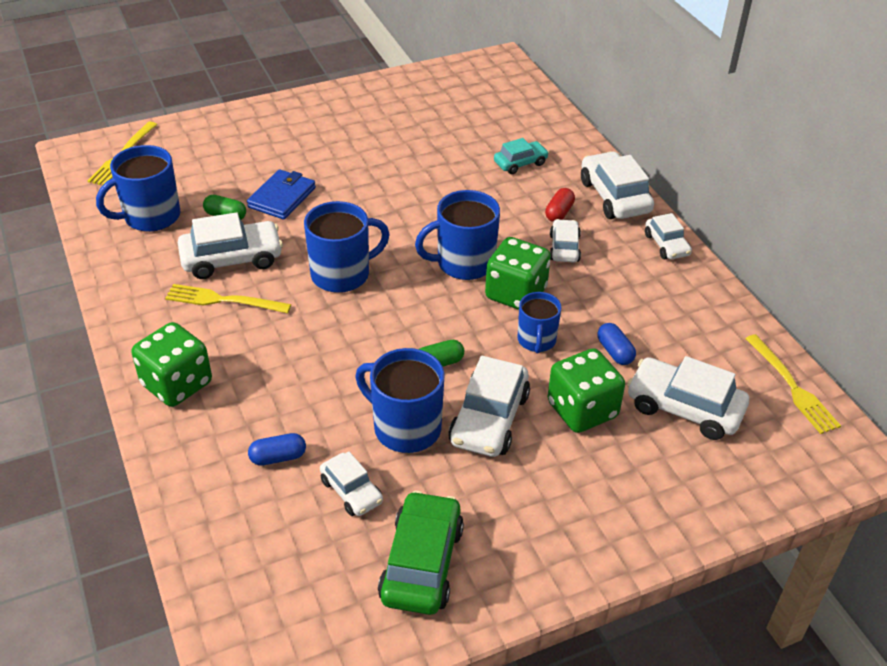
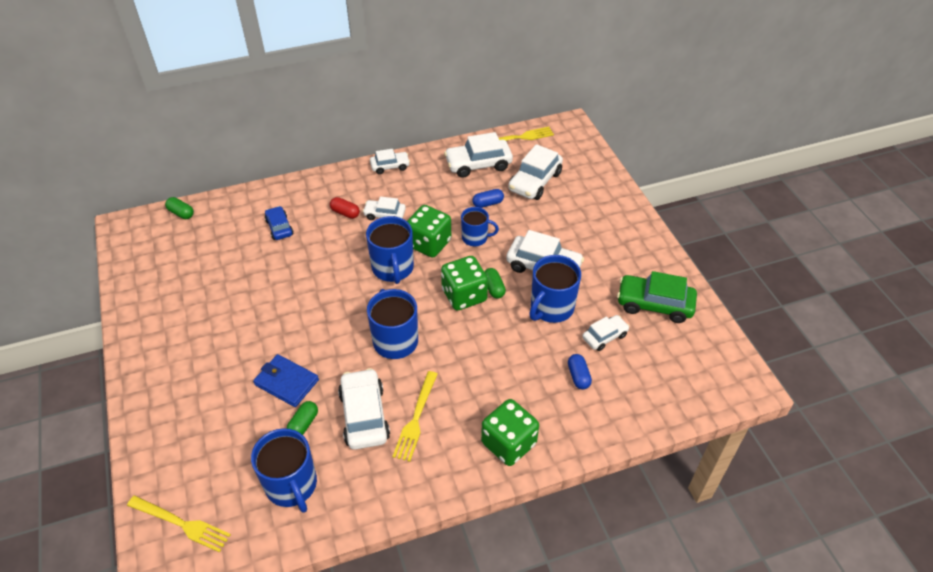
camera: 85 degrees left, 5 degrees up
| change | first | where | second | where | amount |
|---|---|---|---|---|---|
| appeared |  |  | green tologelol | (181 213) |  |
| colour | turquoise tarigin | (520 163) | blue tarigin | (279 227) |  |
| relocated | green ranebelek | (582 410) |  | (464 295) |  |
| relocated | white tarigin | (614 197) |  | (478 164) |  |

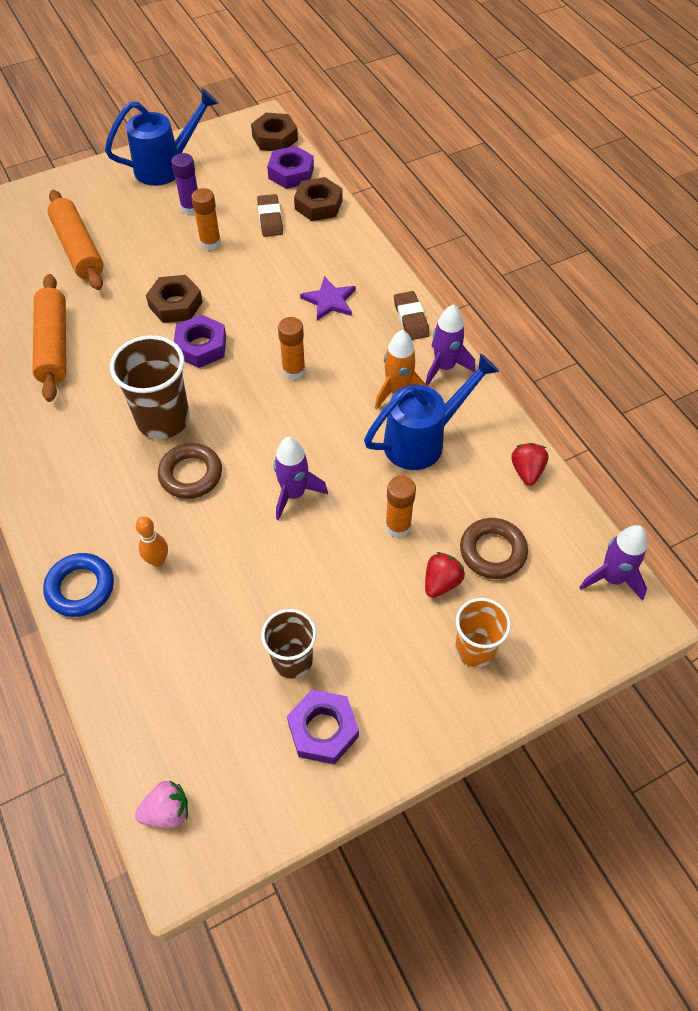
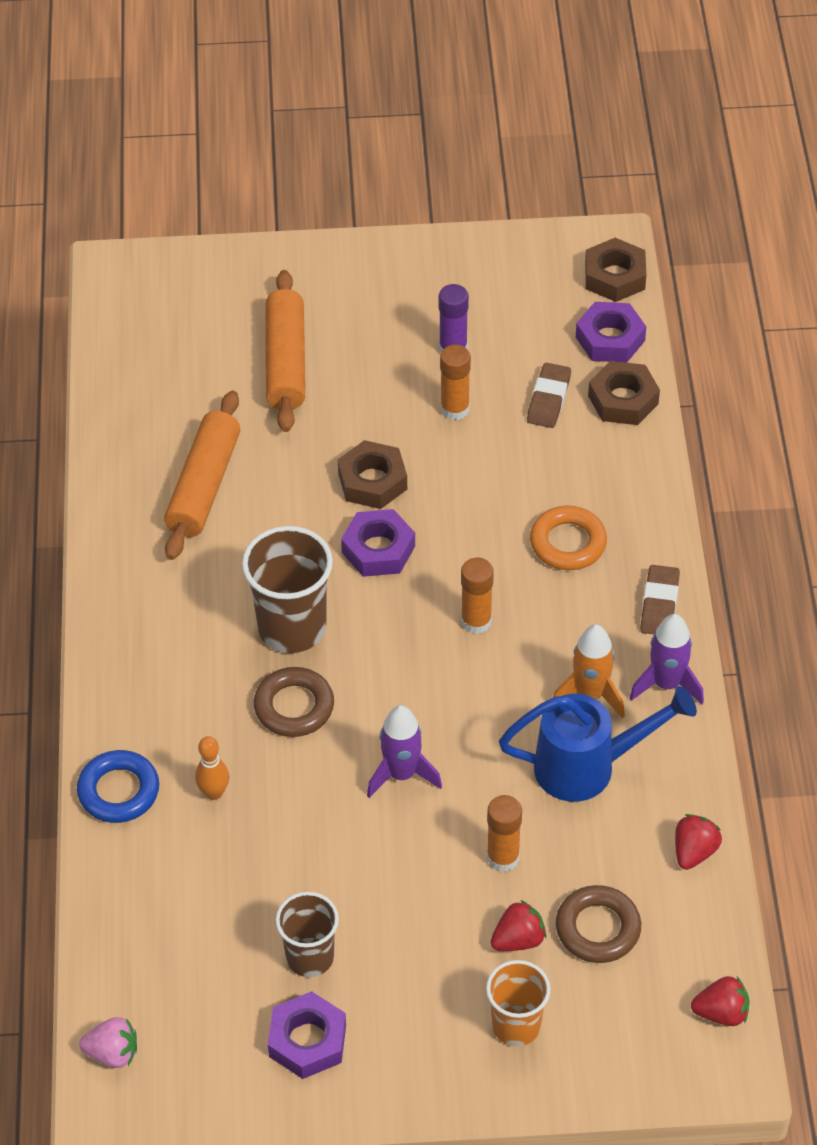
camera: 25 degrees right, 5 degrees down
| change | first | where | second | where | amount |
|---|---|---|---|---|---|
| exchanged | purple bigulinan | (329 300) | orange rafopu | (568 543) |  |
| exchanged | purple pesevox | (612 578) | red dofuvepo | (721 1013) |  |
| missing | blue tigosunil | (167 167) |  |  |  |

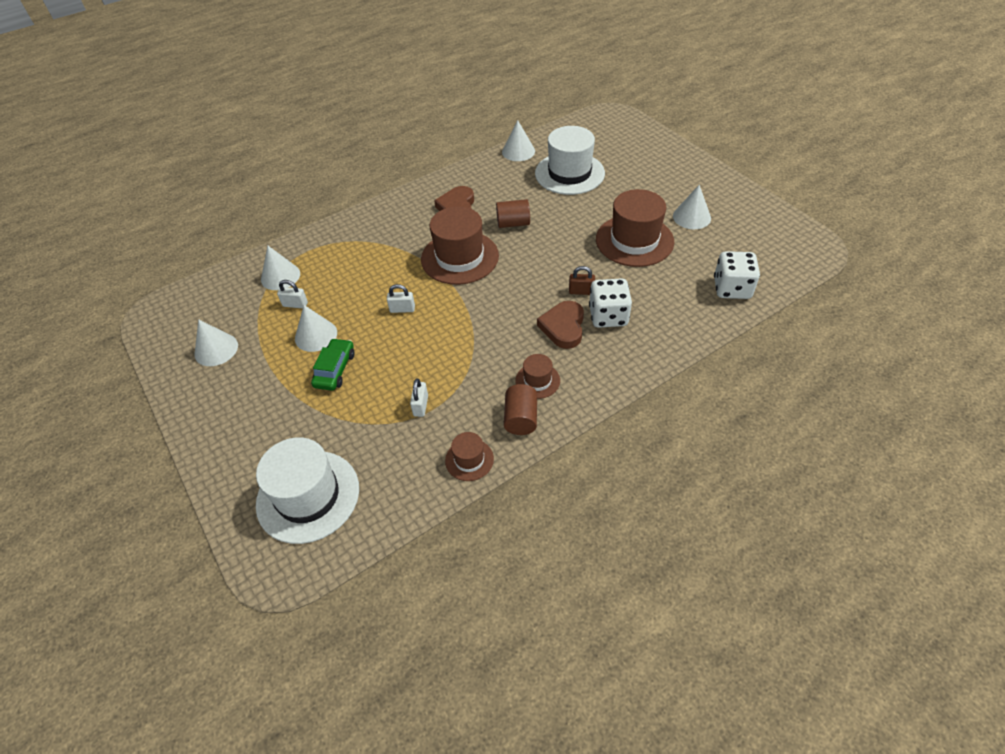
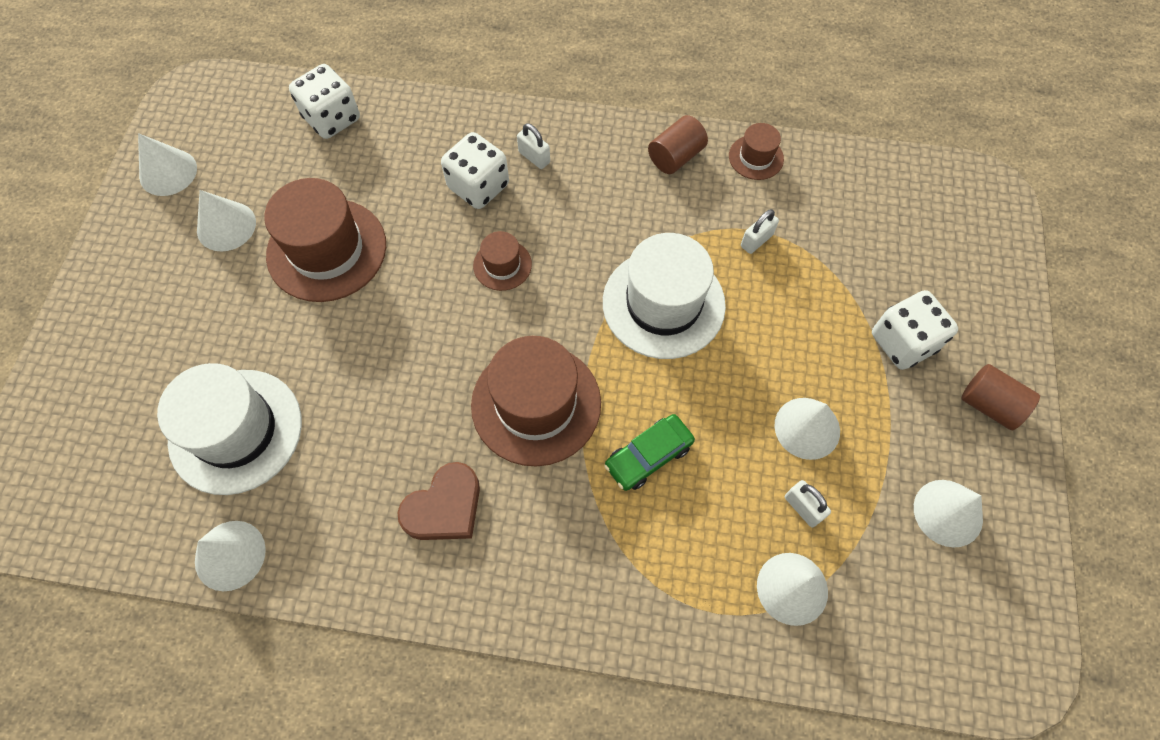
camera: 140 degrees left, 15 degrees up
| change | first | where | second | where | amount |
|---|---|---|---|---|---|
| appeared |  |  | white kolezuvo | (168 172) |  |
| relocated | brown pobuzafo | (537 381) |  | (502 265) |  |
| relocated | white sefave | (402 309) |  | (534 157) |  |
| relocated | white pobuzafo | (308 496) |  | (663 303) |  |
| relocated | green tarigin | (335 369) |  | (648 456) |  |
| appeared |  |  | white ranebelek | (902 342) |  |
| relocated | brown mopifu | (513 223) |  | (989 404) |  |
| missing | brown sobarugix | (563 327) |  |  |  |
| missing | brown sefave | (581 291) |  |  |  |

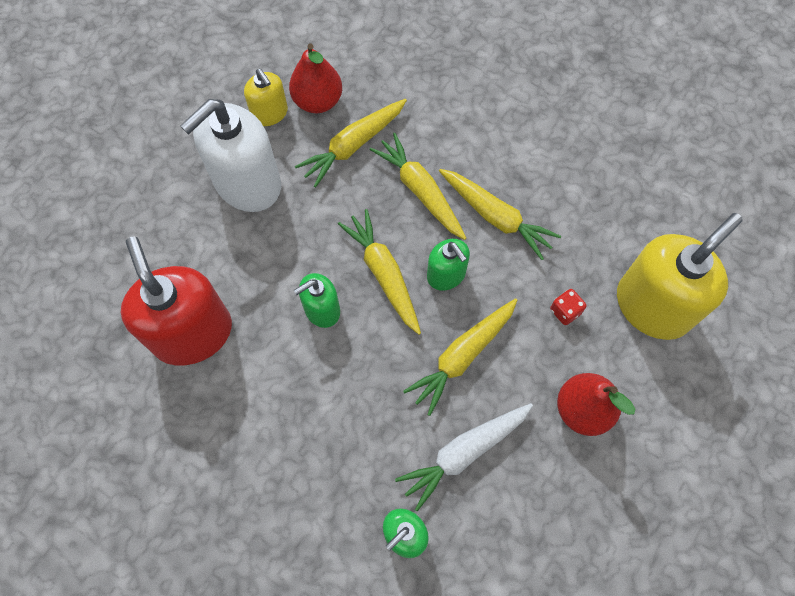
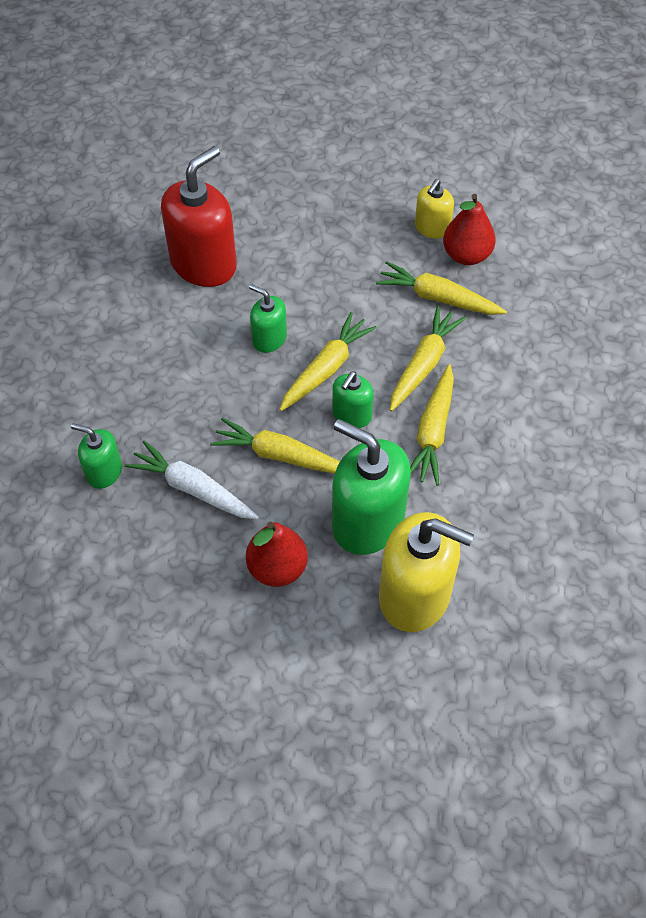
camera: 65 degrees right, 10 degrees down
| change | first | where | second | where | amount |
|---|---|---|---|---|---|
| exchanged | red ranebelek | (565 311) | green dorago | (367 521) |  |
| missing | white dorago | (247 184) |  |  |  |

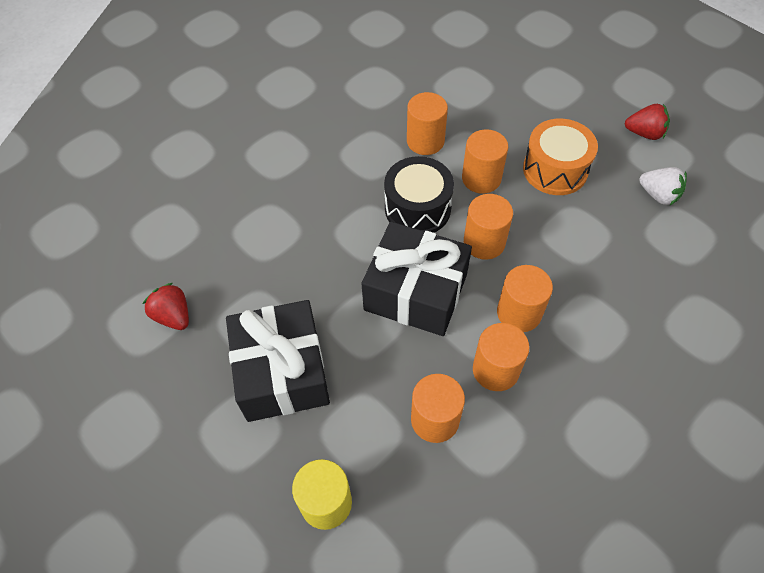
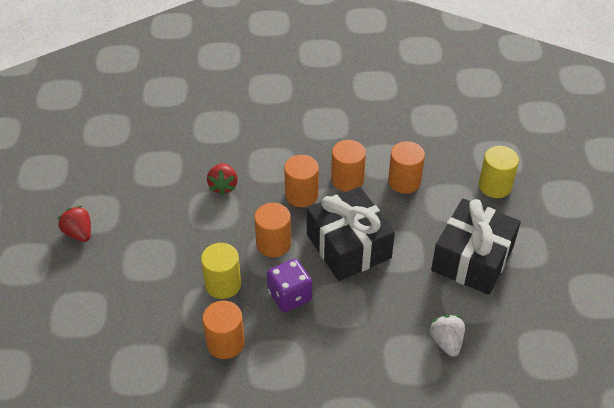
camera: 140 degrees left, 10 degrees down
| change | first | where | second | where | amount |
|---|---|---|---|---|---|
| colour | orange mopifu | (481 178) | yellow mopifu | (223 284) |  |
| relocated | red dofuvepo | (173 316) |  | (223 186) |  |
| exchanged | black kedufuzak | (417 208) | purple ranebelek | (289 296) |  |
| relocated | white dofuvepo | (658 195) |  | (446 342) |  |
| missing | orange kedufuzak | (555 170) |  |  |  |

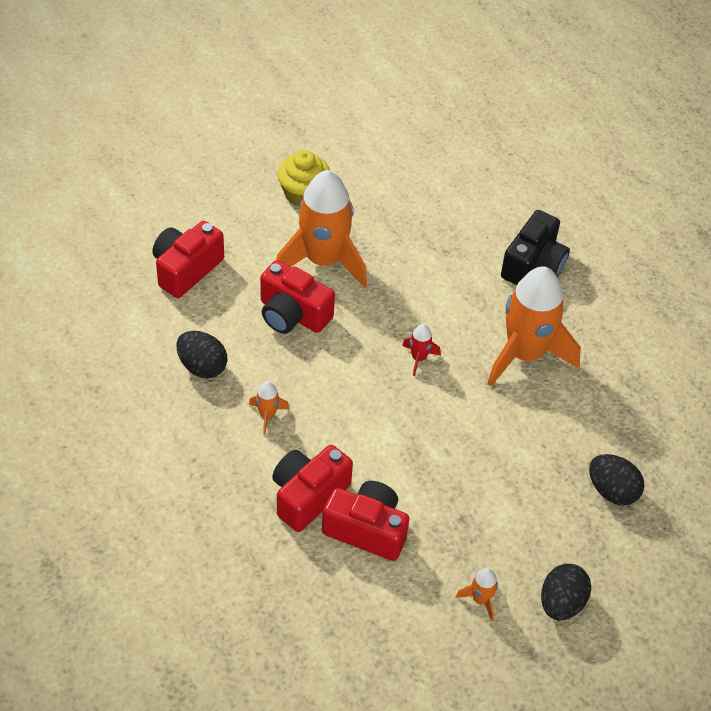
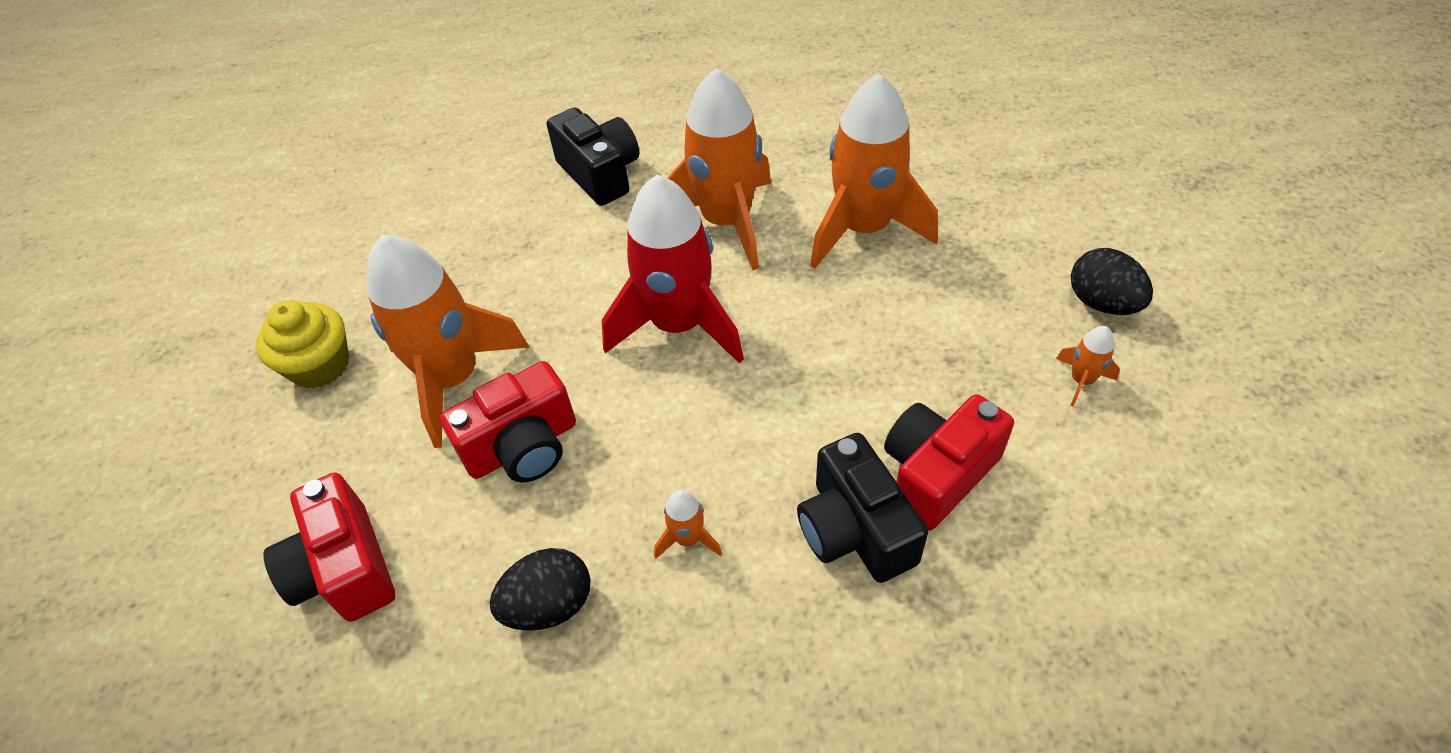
camera: 60 degrees left, 0 degrees up
| change | first | where | second | where | amount |
|---|---|---|---|---|---|
| size | red pesevox | (419 358) |  | (678 325) | x2.46 |
| colour | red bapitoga | (308 496) | black bapitoga | (855 529) |  |
| appeared |  |  | orange pesevox | (863 229) |  |
| missing | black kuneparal | (612 491) |  |  |  |

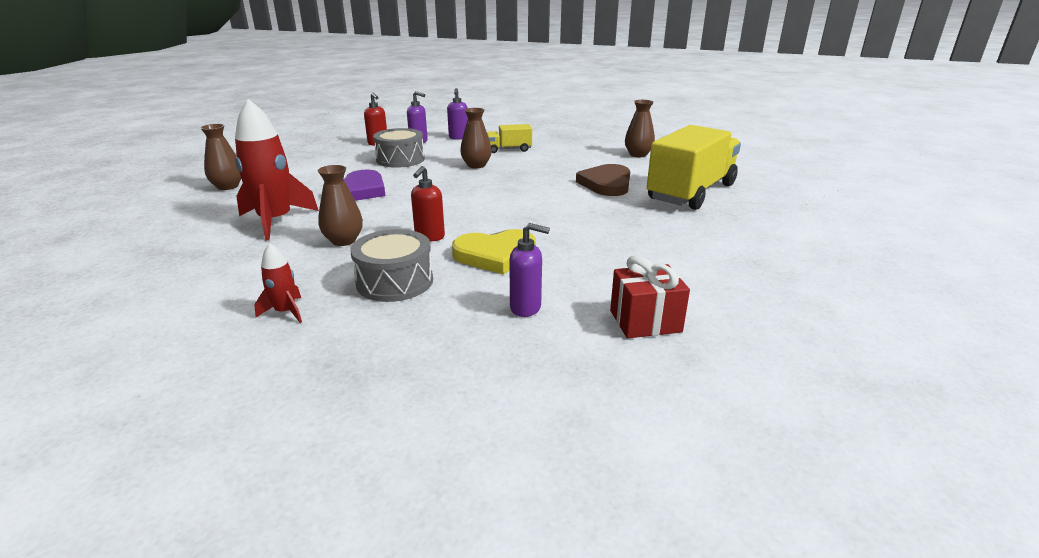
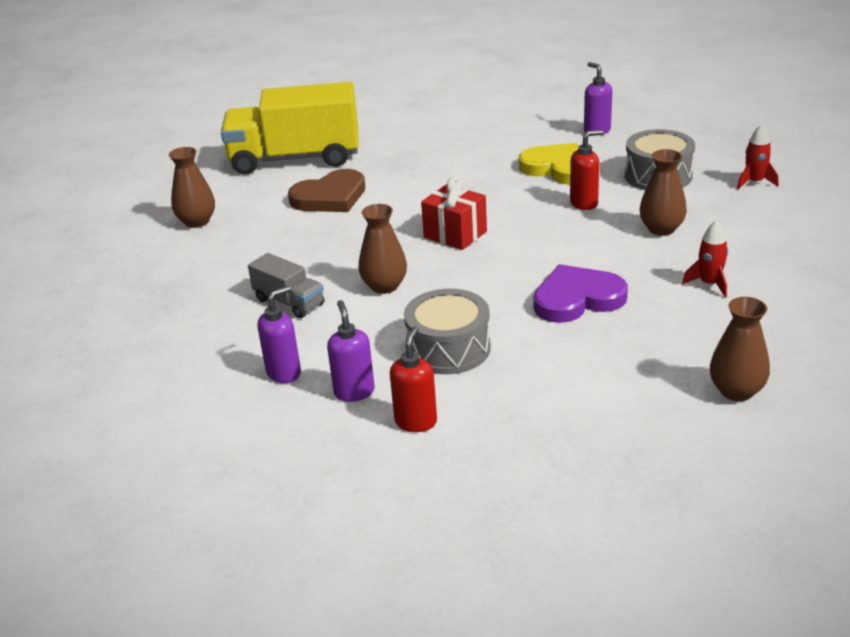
camera: 130 degrees left, 5 degrees up
| change | first | where | second | where | amount |
|---|---|---|---|---|---|
| colour | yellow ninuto | (508 149) | grey ninuto | (289 302) |  |
| relocated | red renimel | (645 321) |  | (455 234) |  |
| size | red pesevox | (275 221) |  | (709 284) | x0.48 |

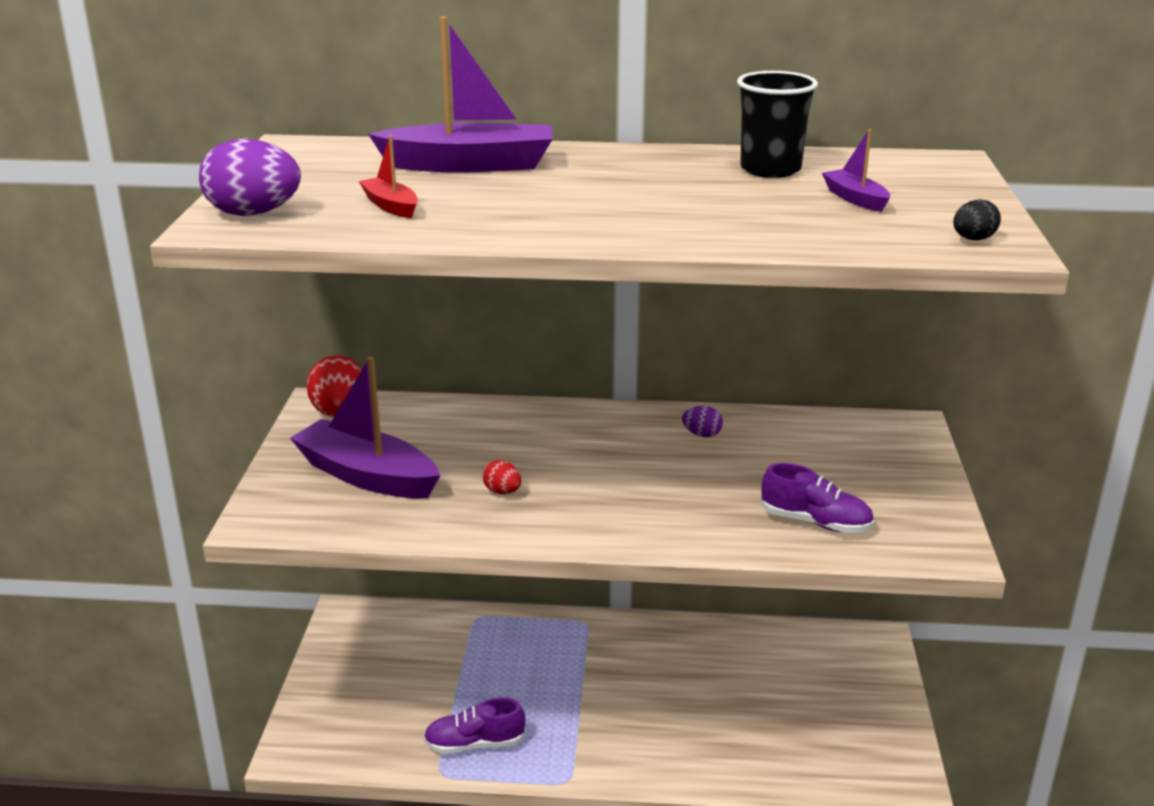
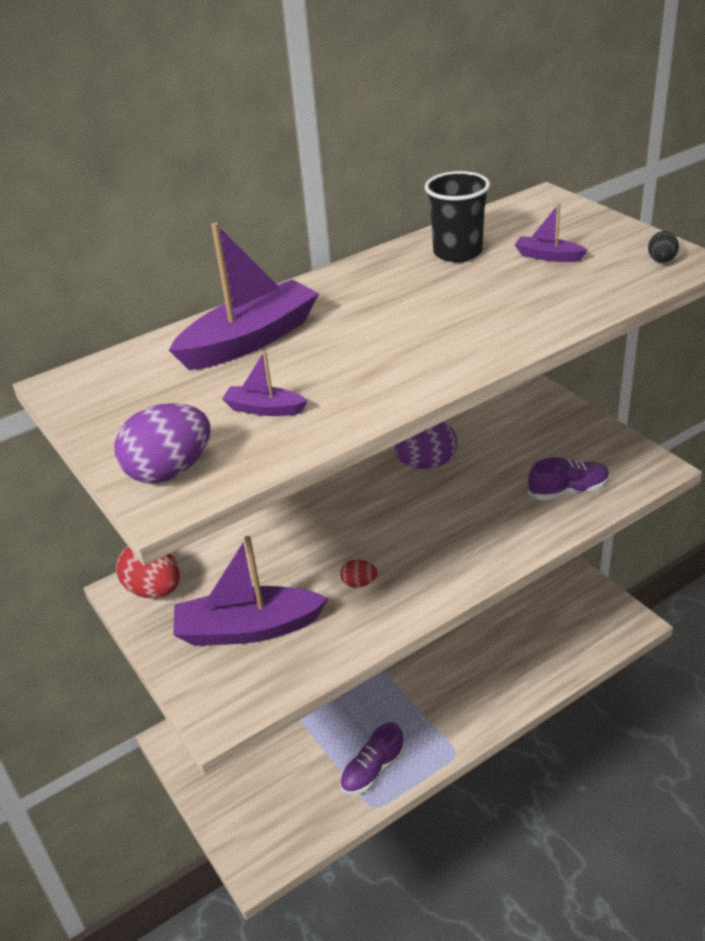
camera: 35 degrees left, 10 degrees up
| change | first | where | second | where | amount |
|---|---|---|---|---|---|
| colour | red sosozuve | (391 206) | purple sosozuve | (264 409) |  |
| size | purple kuneparal | (702 434) |  | (427 464) | x1.97 |

